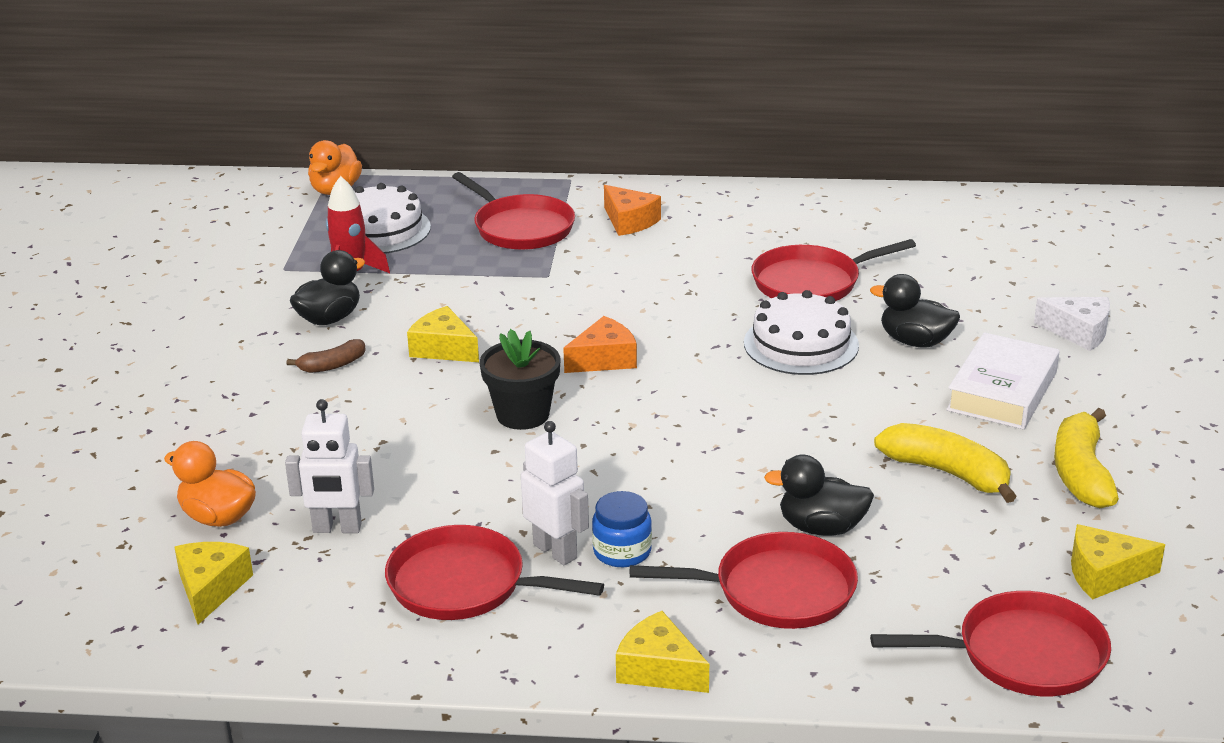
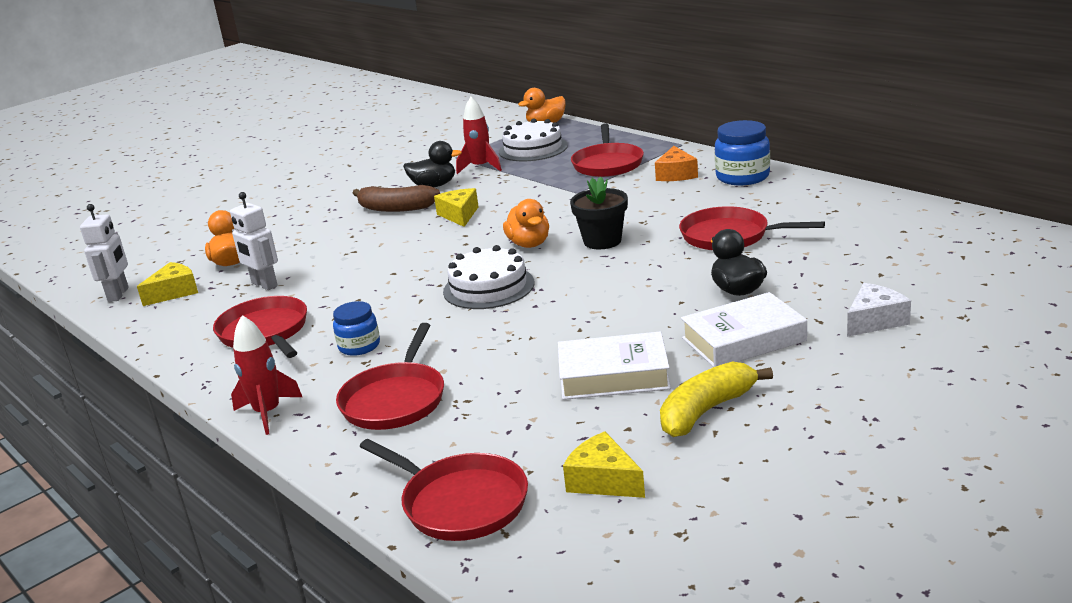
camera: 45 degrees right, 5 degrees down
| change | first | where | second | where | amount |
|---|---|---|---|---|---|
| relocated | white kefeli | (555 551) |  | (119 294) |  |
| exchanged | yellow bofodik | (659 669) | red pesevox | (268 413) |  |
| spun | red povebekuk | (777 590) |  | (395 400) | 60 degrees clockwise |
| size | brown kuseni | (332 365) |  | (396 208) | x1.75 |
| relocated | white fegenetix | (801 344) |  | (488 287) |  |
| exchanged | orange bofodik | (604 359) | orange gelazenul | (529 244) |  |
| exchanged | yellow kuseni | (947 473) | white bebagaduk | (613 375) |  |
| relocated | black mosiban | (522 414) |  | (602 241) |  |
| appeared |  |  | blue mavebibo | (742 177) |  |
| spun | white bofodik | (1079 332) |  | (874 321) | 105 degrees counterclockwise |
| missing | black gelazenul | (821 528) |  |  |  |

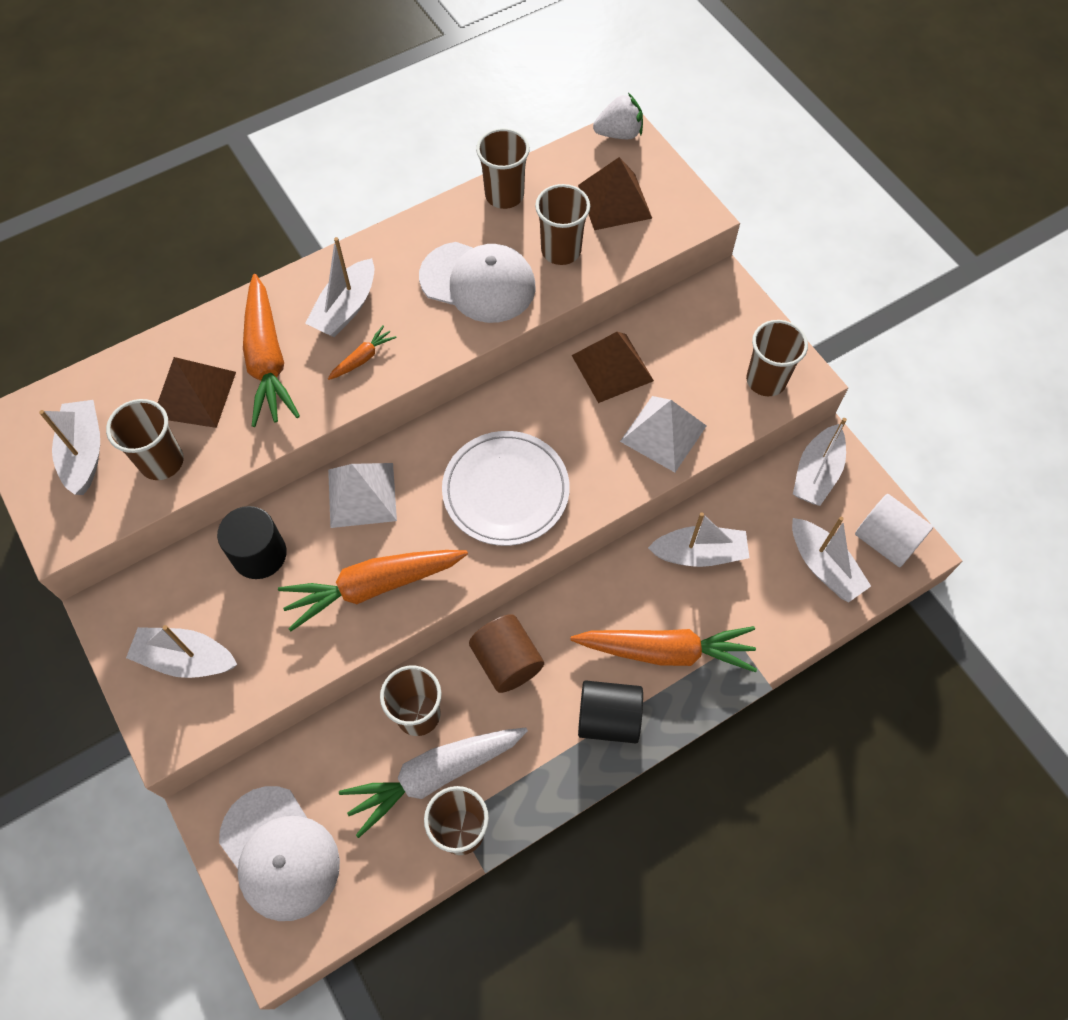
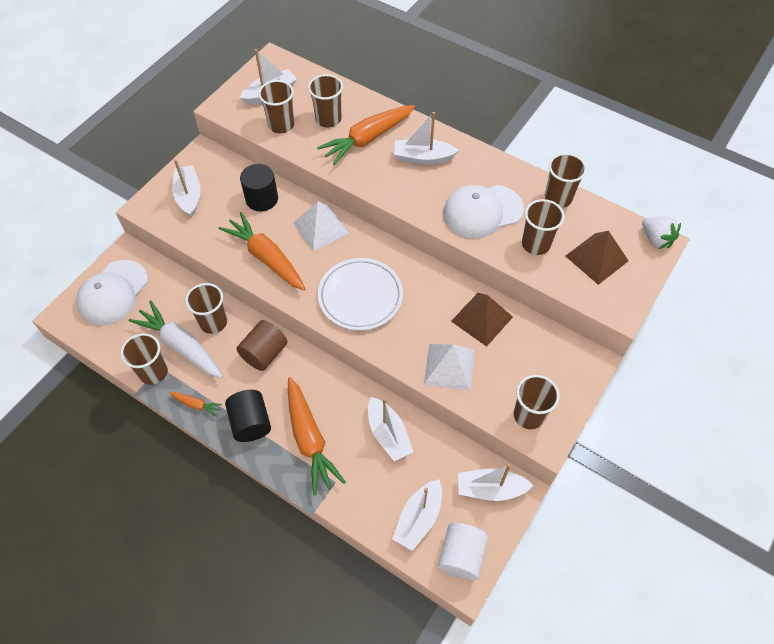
camera: 65 degrees right, 5 degrees down
| change | first | where | second | where | amount |
|---|---|---|---|---|---|
| relocated | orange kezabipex | (362 358) |  | (196 404) |  |
| exchanged | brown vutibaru | (194 394) | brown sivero | (328 119) |  |
| spun | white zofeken | (478 282) |  | (482 211) | 75 degrees clockwise |

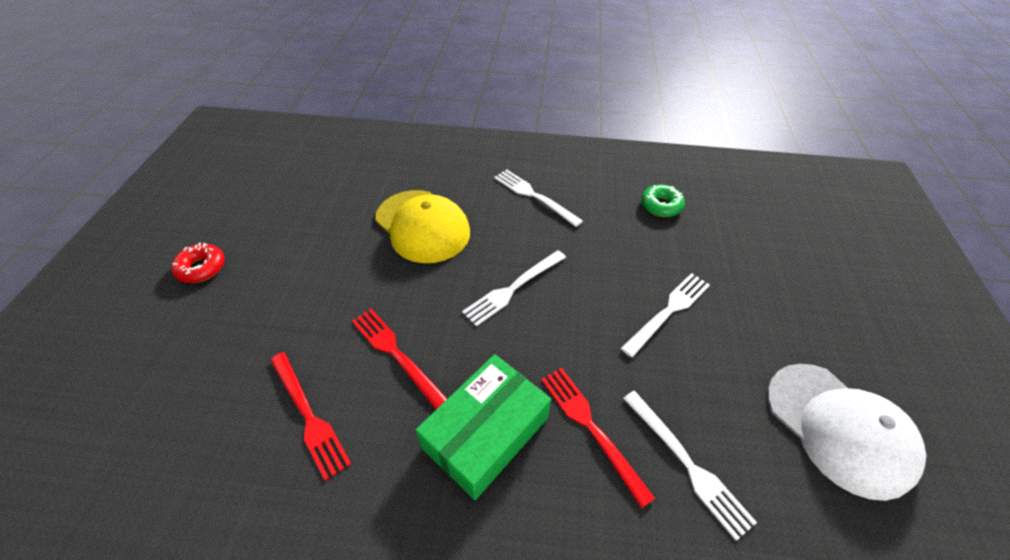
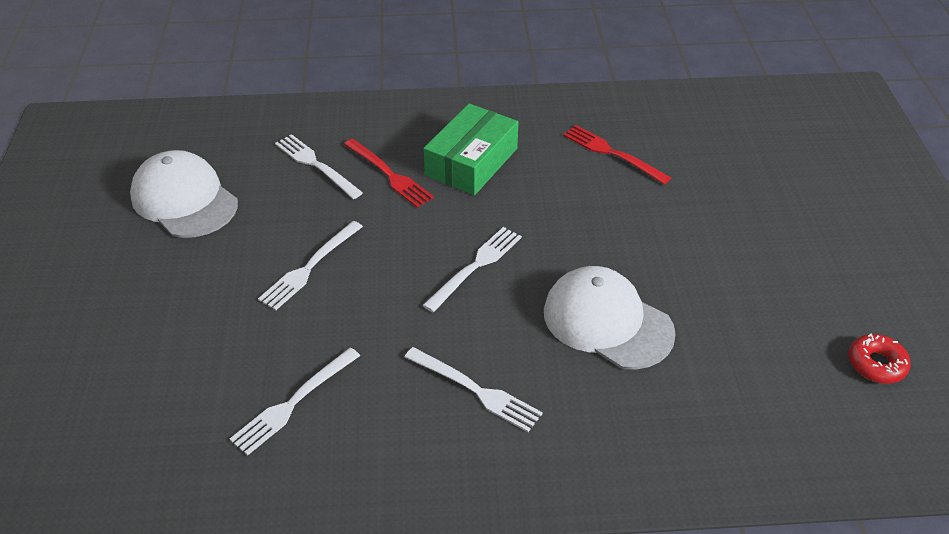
camera: 170 degrees right, 5 degrees down
| change | first | where | second | where | amount |
|---|---|---|---|---|---|
| exchanged | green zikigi | (661 205) | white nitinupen | (293 403) |  |
| colour | yellow zofeken | (422 226) | white zofeken | (607 322) |  |
| relocated | red zikigi | (201 268) |  | (876 364) |  |
| missing | red nitinupen | (396 353) |  |  |  |

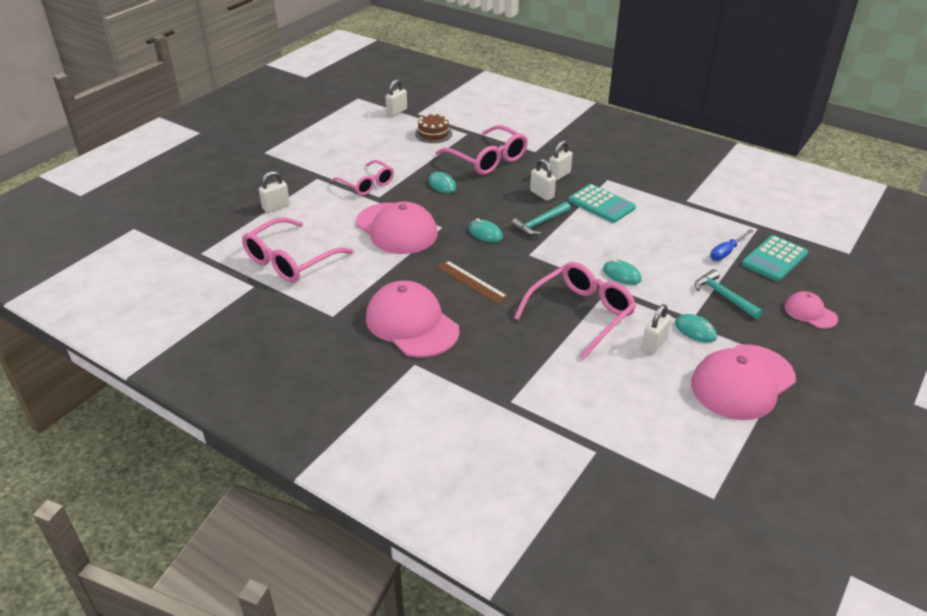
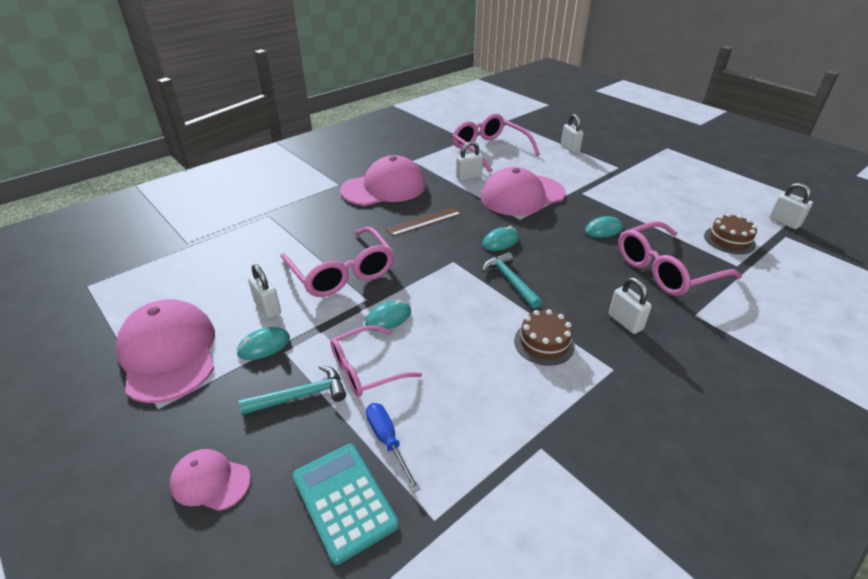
camera: 105 degrees right, 0 degrees up
| change | first | where | second | where | amount |
|---|---|---|---|---|---|
| spun | pink zofeken | (810 312) |  | (210 481) | 135 degrees counterclockwise |
| relocated | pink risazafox | (367 184) |  | (366 369) |  |
| relocated | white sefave | (542 194) |  | (468 177) |  |
| exchanged | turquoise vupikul | (601 204) | brown fegenetix | (544 343) |  |

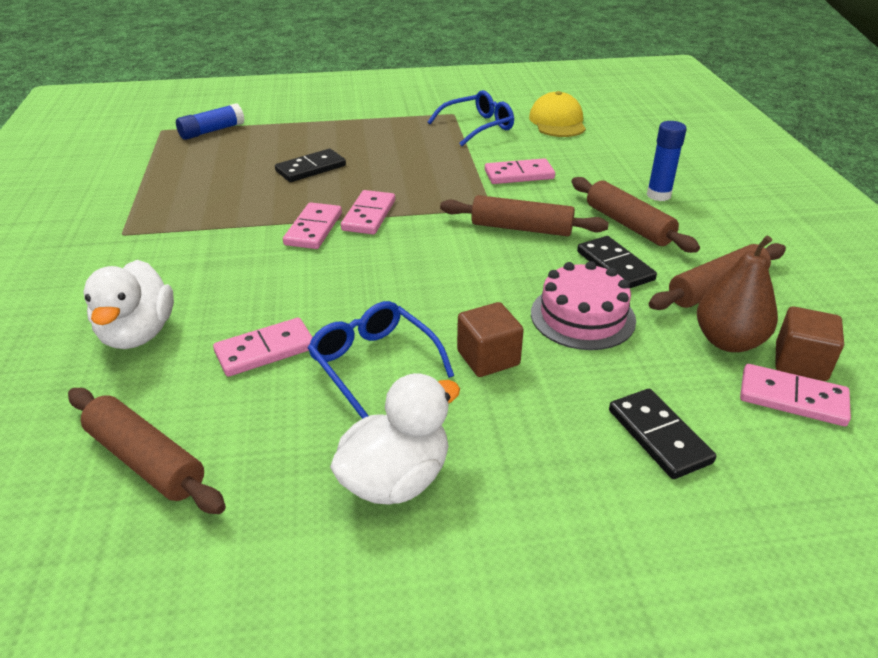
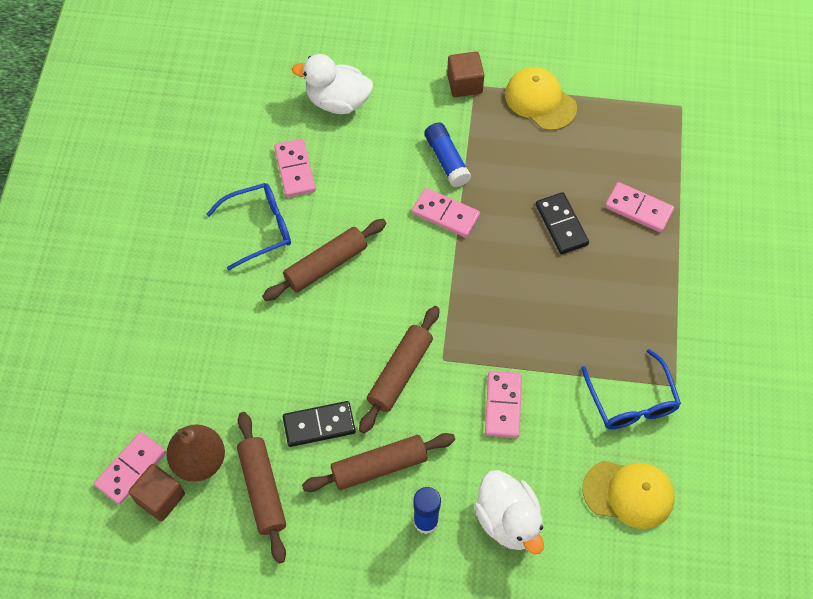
camera: 105 degrees right, 25 degrees up
| change | first | where | second | where | amount |
|---|---|---|---|---|---|
| relocated | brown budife | (146 460) |  | (326 265) |  |
| relocated | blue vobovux | (211 131) |  | (446 160) |  |
| relocated | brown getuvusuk | (488 358) |  | (464 84) |  |
| relocated | white gelazenul | (396 479) |  | (508 520) |  |
| appeared |  |  | yellow zofeken | (540 101) |  |
| relocated | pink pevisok | (369 215) |  | (638 209) |  |
| missing | pink fegenetix | (582 316) |  |  |  |
| missing | black pevisok | (658 436) |  |  |  |

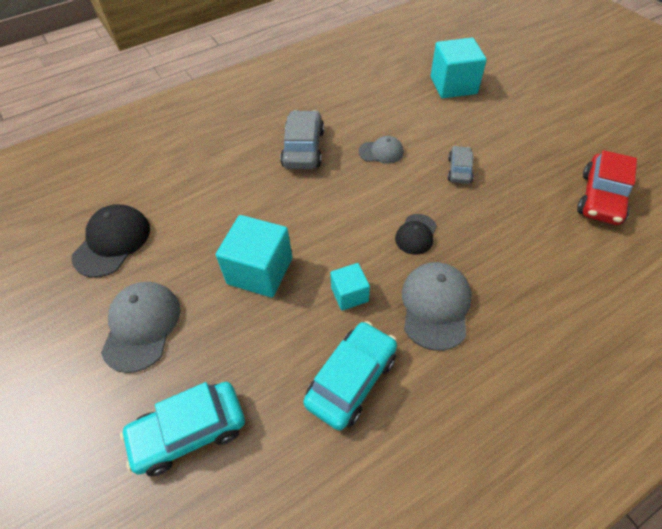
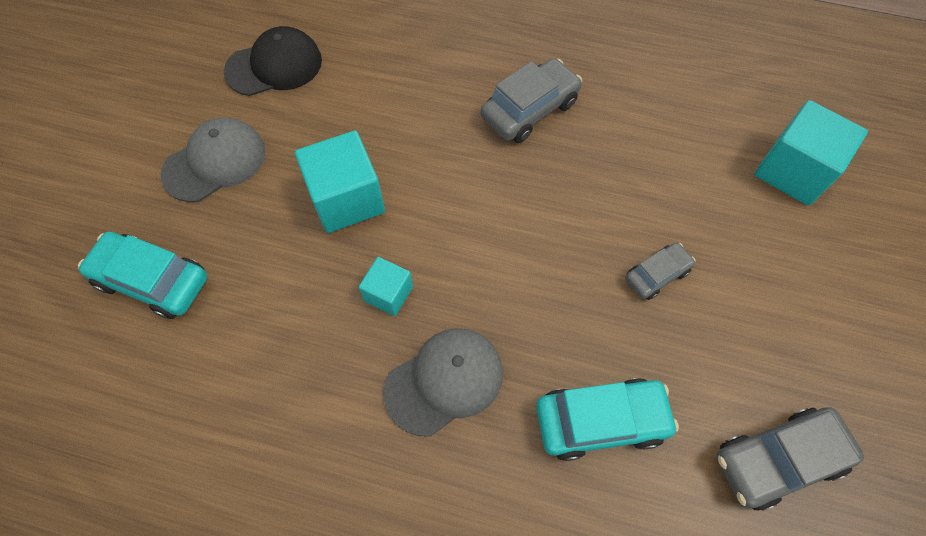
camera: 45 degrees right, 10 degrees up
| change | first | where | second | where | amount |
|---|---|---|---|---|---|
| relocated | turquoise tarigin | (351 380) |  | (600 421) |  |
| colour | red tarigin | (601 198) | grey tarigin | (777 460) |  |
| missing | grey zofeken | (381 152) |  |  |  |
| missing | black zofeken | (416 234) |  |  |  |

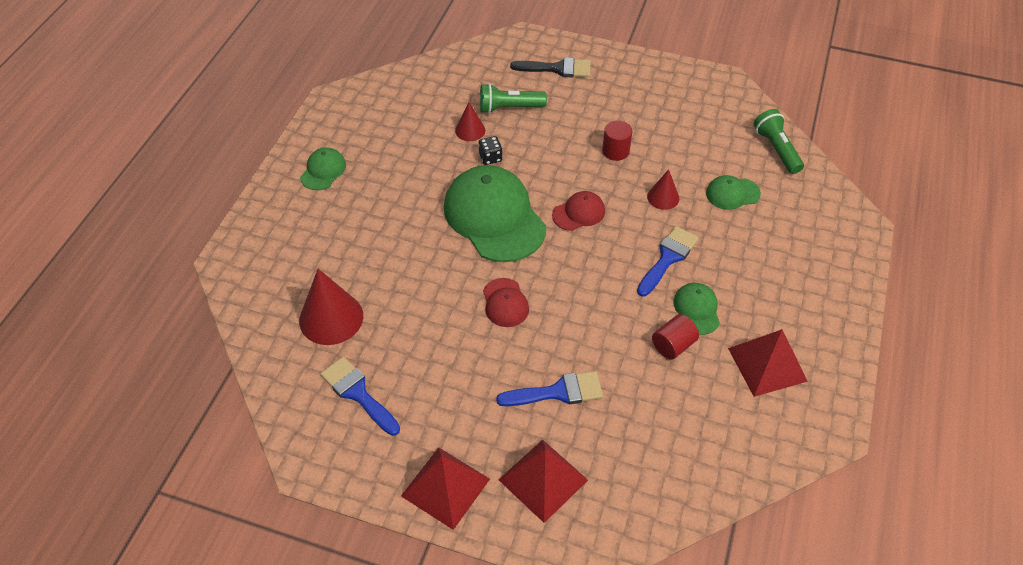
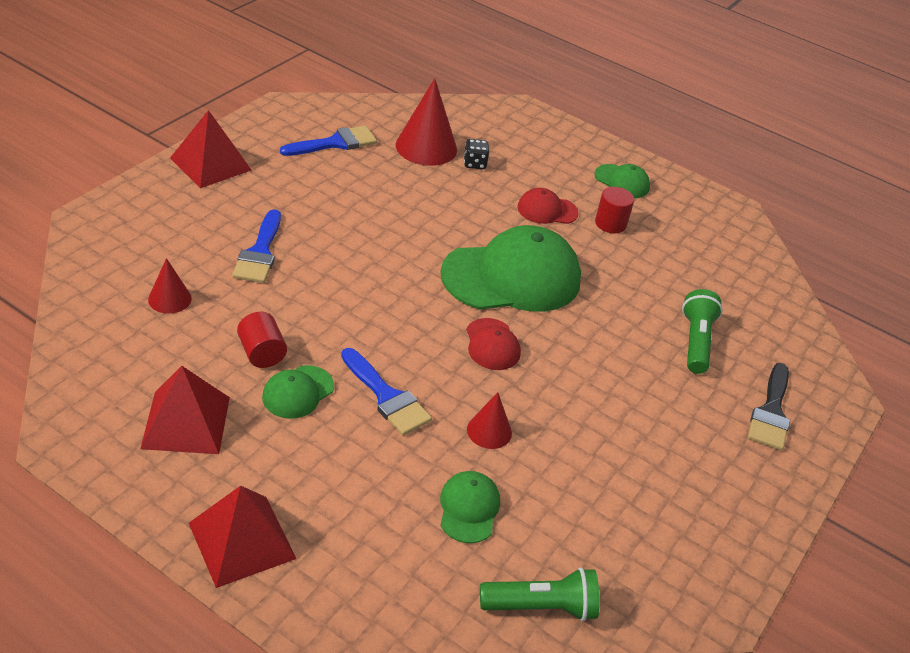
camera: 100 degrees right, 10 degrees down
| change | first | where | second | where | amount |
|---|---|---|---|---|---|
| relocated | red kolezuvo | (470 130) |  | (169 299) |  |
| relocated | red vutibaru | (543 480) |  | (242 540) |  |
| spun | green zofeken | (696 309) |  | (298 392) | 120 degrees clockwise |
| relocated | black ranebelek | (490 158) |  | (474 163) |  |
| relocated | red zofeken | (505 303) |  | (547 210) |  |
| relocated | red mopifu | (615 151) |  | (610 223) |  |

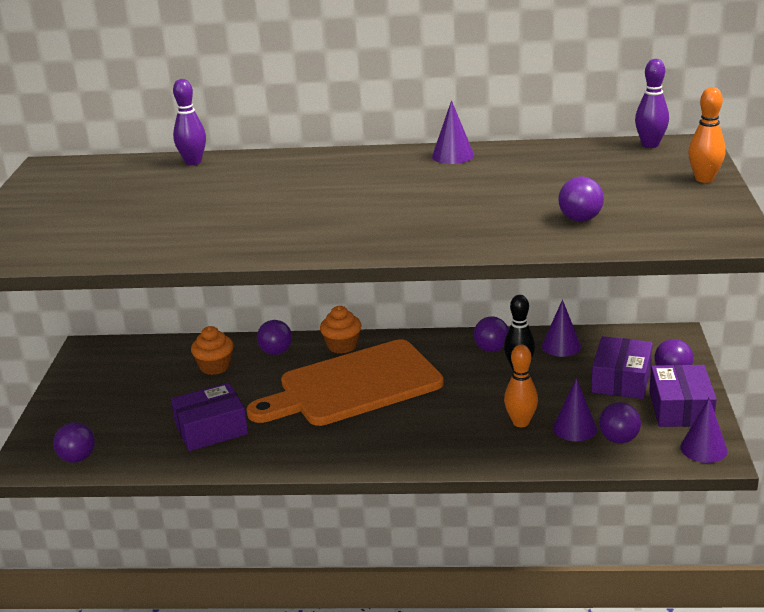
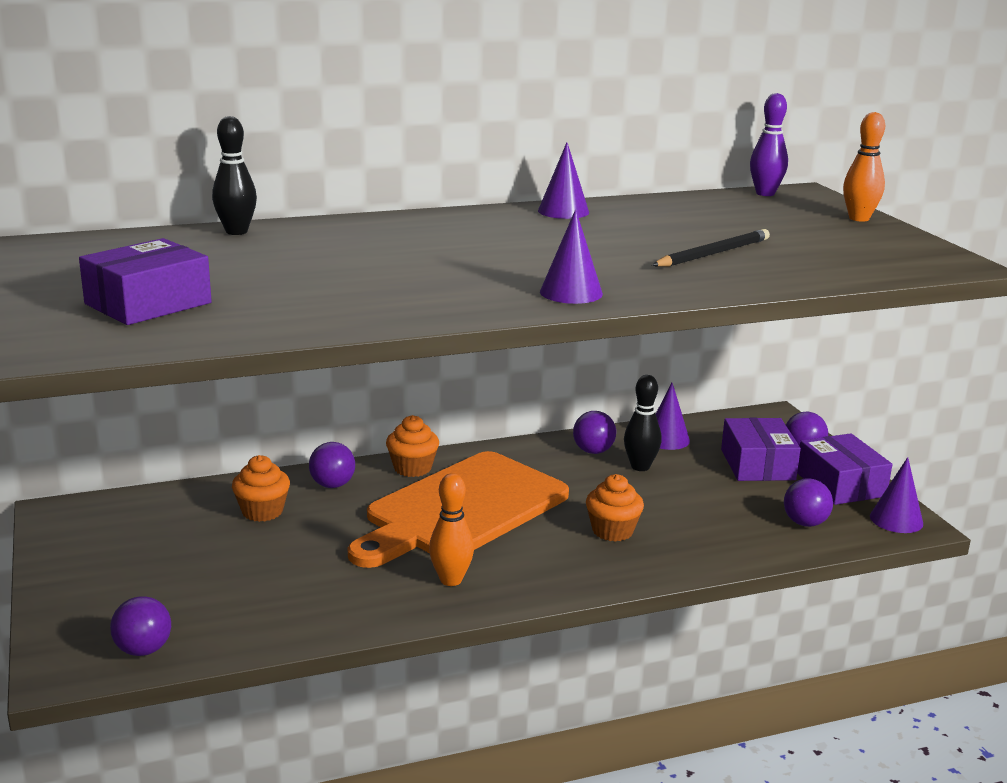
camera: 25 degrees left, 5 degrees down
| change | first | where | second | where | amount |
|---|---|---|---|---|---|
| relocated | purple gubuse | (211 429) |  | (148 303) |  |
| colour | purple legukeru | (193 162) | black legukeru | (236 232) |  |
| relocated | orange legukeru | (521 422) |  | (451 580) |  |
| relocated | purple kolezuvo | (574 428) |  | (571 292) |  |
| appeared |  |  | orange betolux | (612 531) |  |
| appeared |  |  | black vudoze | (713 253) |  |
| missing | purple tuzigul | (580 219) |  |  |  |

